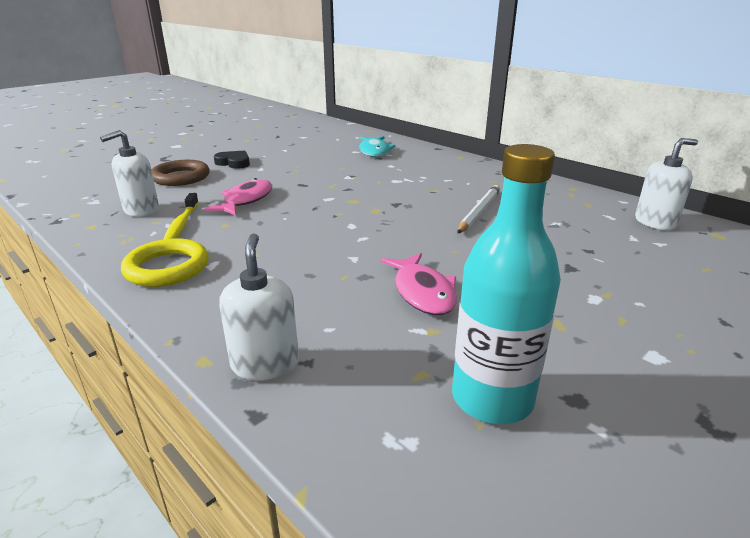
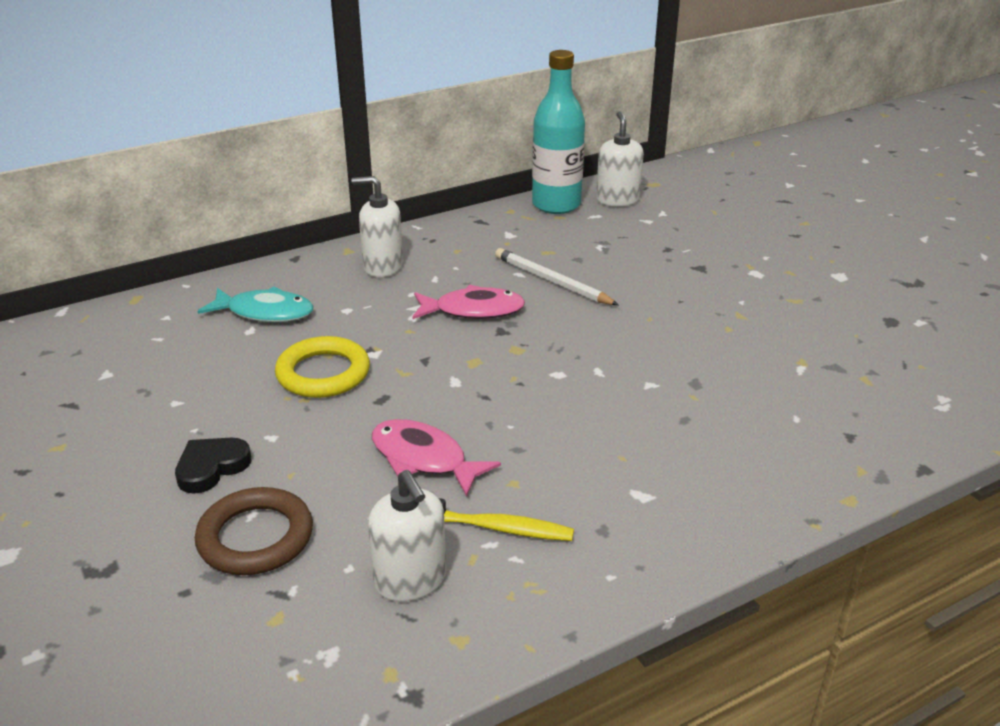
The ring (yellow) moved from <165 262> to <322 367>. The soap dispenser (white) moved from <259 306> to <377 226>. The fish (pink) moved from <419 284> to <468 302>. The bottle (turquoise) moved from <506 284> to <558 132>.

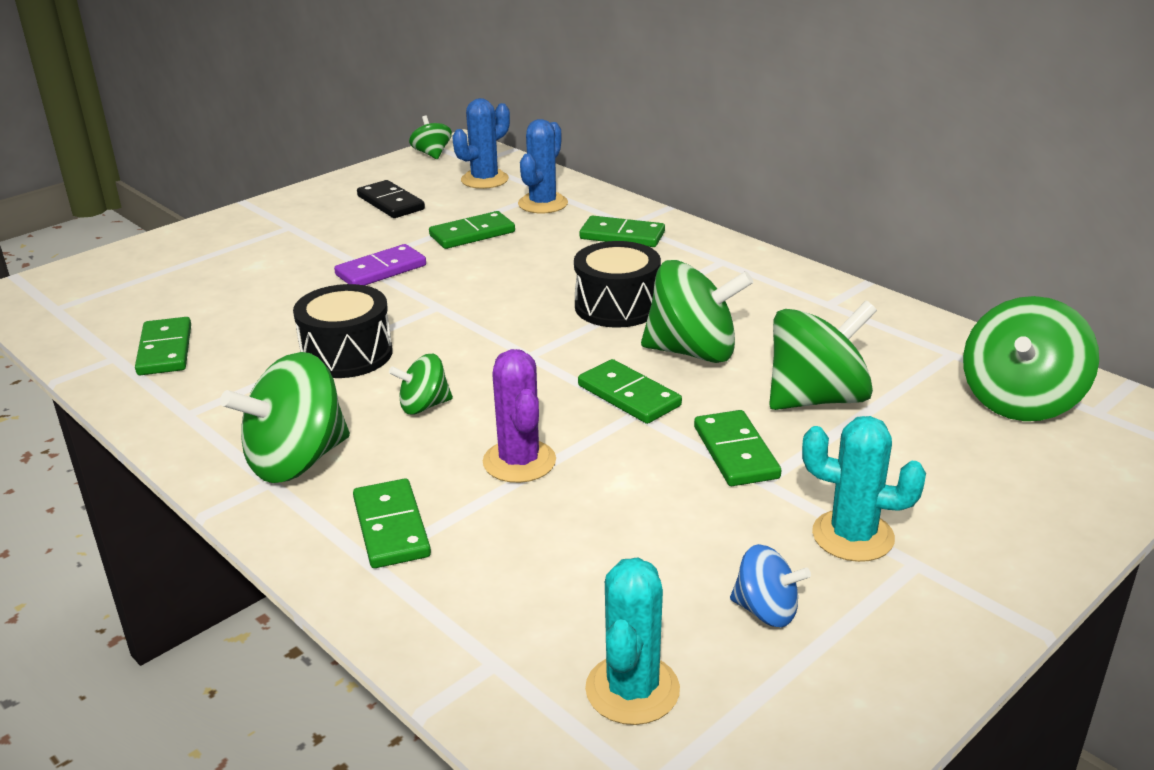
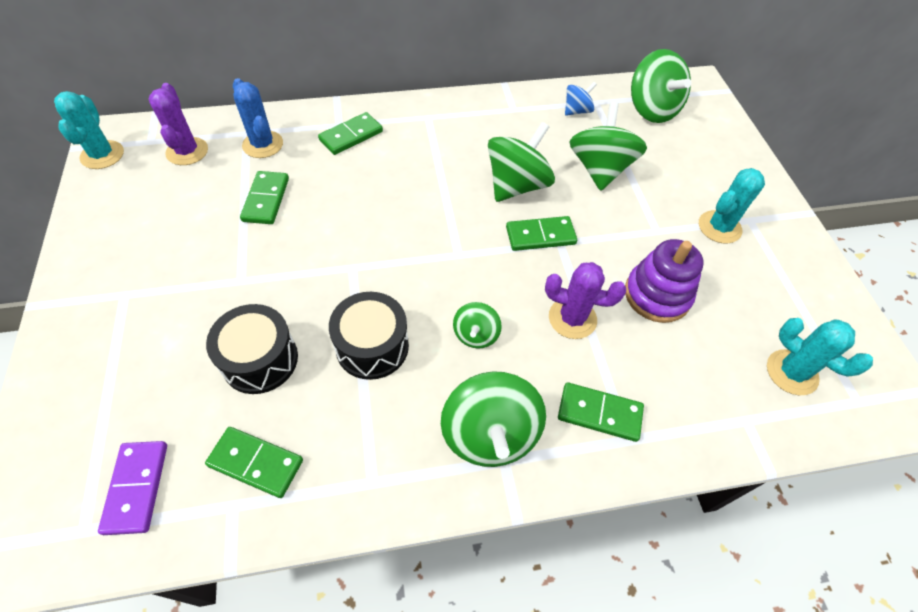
The domino (purple) moved from <380 264> to <132 488>. The domino (black) at <391 199> disappeared. The spinning top (green) at <430 137> was replaced by the cactus (turquoise) at <89 130>. The cactus (blue) at <481 143> became the cactus (purple) at <178 124>. The drum (black) moved from <617 284> to <252 349>. The domino (green) at <737 448> disappeared. The spinning top (blue) moved from <770 585> to <581 99>. The stacking toy (purple) at <664 281> appeared.

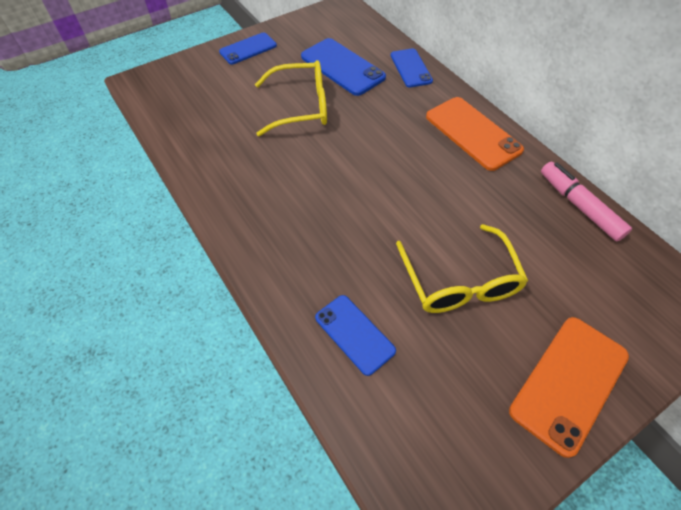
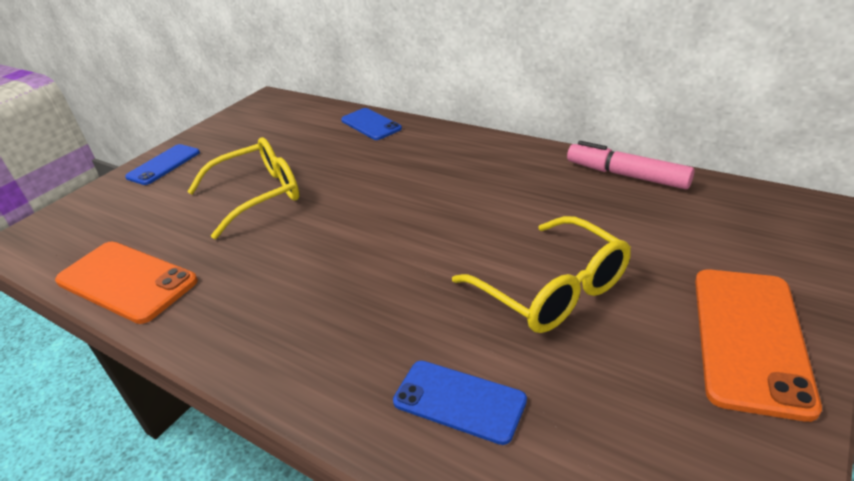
The phone (blue) at <343 67> disappeared. The phone (orange) moved from <475 134> to <126 283>.

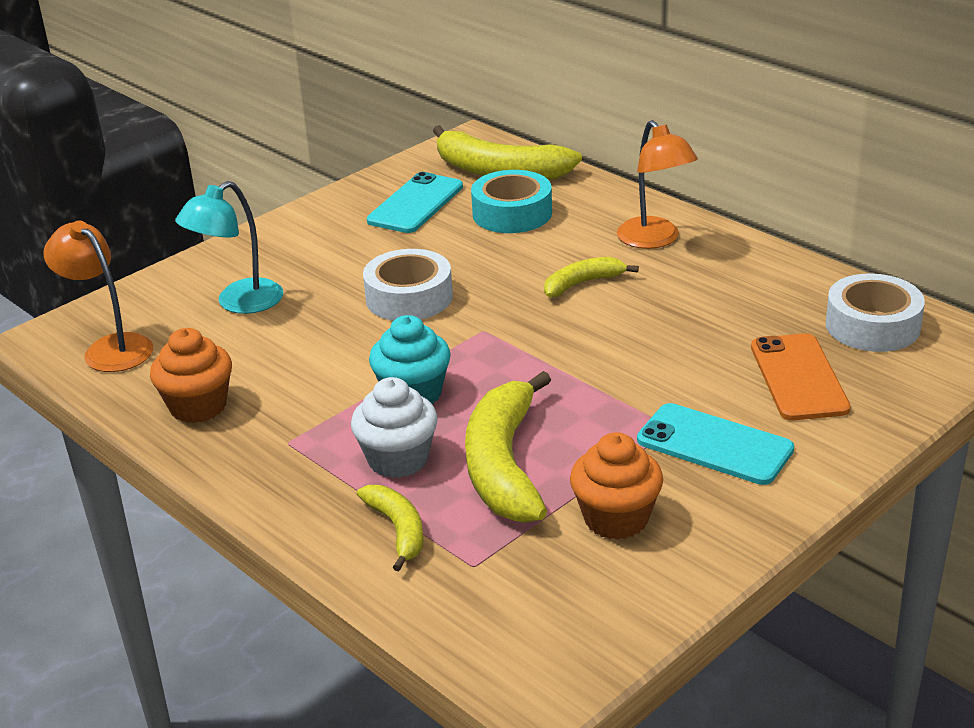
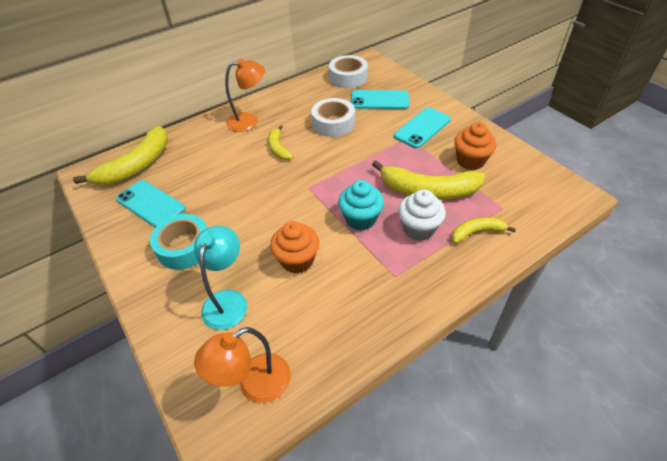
The cupcake (orange) moved from <191 375> to <294 247>. The lamp (turquoise) at <229 247> turned 135 degrees counterclockwise. The tape (white) moved from <408 285> to <333 117>. The tape (turquoise) moved from <511 201> to <178 242>. The phone (orange) at <801 376> became the phone (turquoise) at <380 99>.

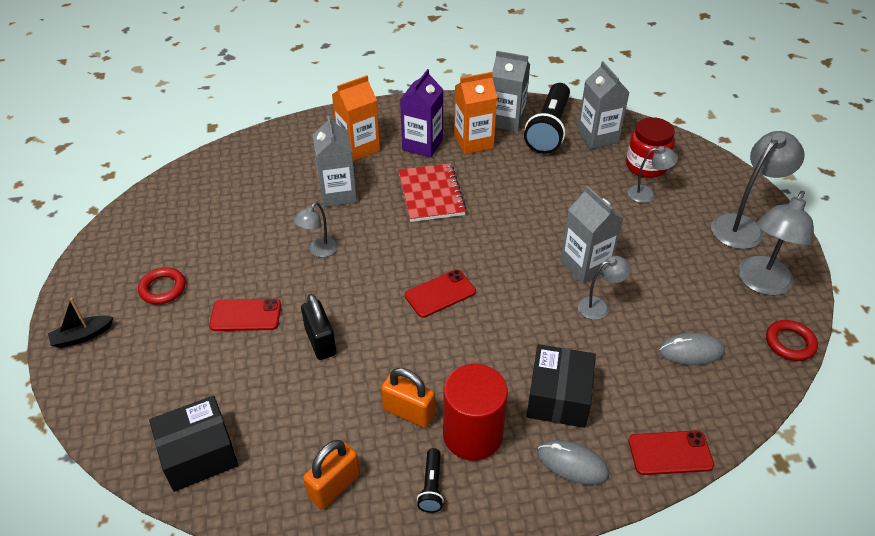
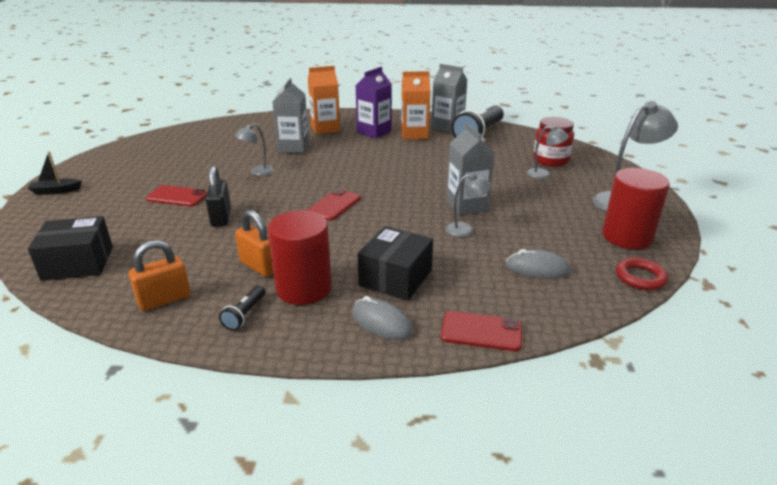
The ring (red) at <162 286> disappeared. The notebook (red) at <432 192> disappeared. The phone (red) at <440 294> turned 45 degrees counterclockwise. The carton (grey) at <603 105> disappeared. The lamp (grey) at <776 243> was replaced by the cylinder (red) at <636 208>.

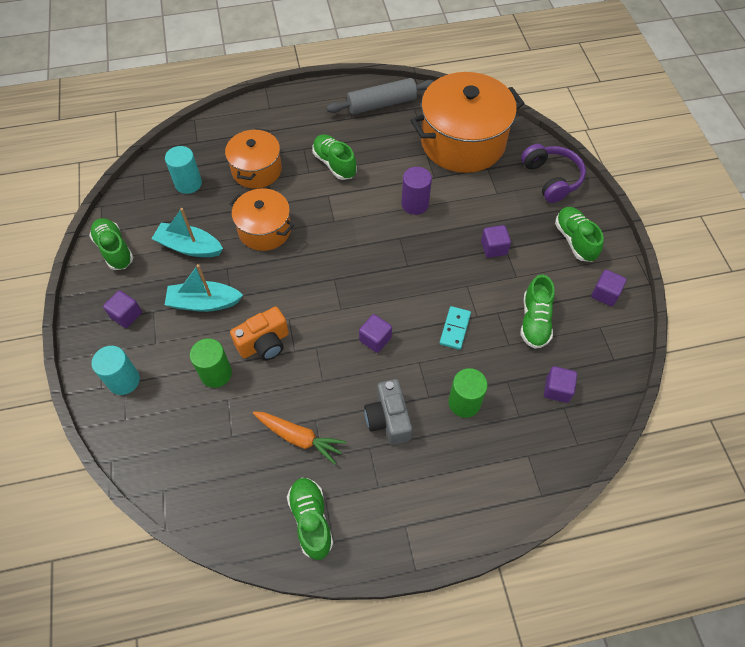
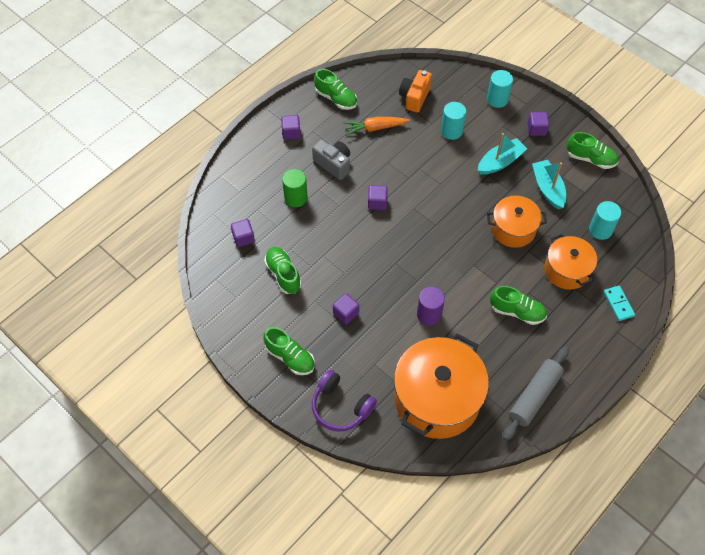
The boat (turquoise) at <187 232> turned 90 degrees counterclockwise. The cylinder (green) at <211 363> became the cylinder (turquoise) at <453 121>. The camera (orange) moved from <259 333> to <415 91>. The domino (turquoise) moved from <455 328> to <619 303>. The cube (purple) moved from <609 288> to <291 127>.

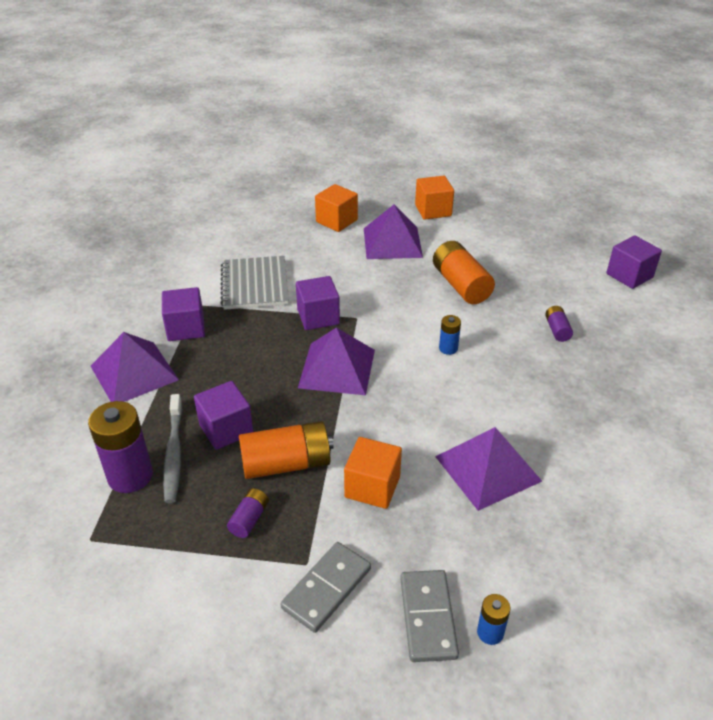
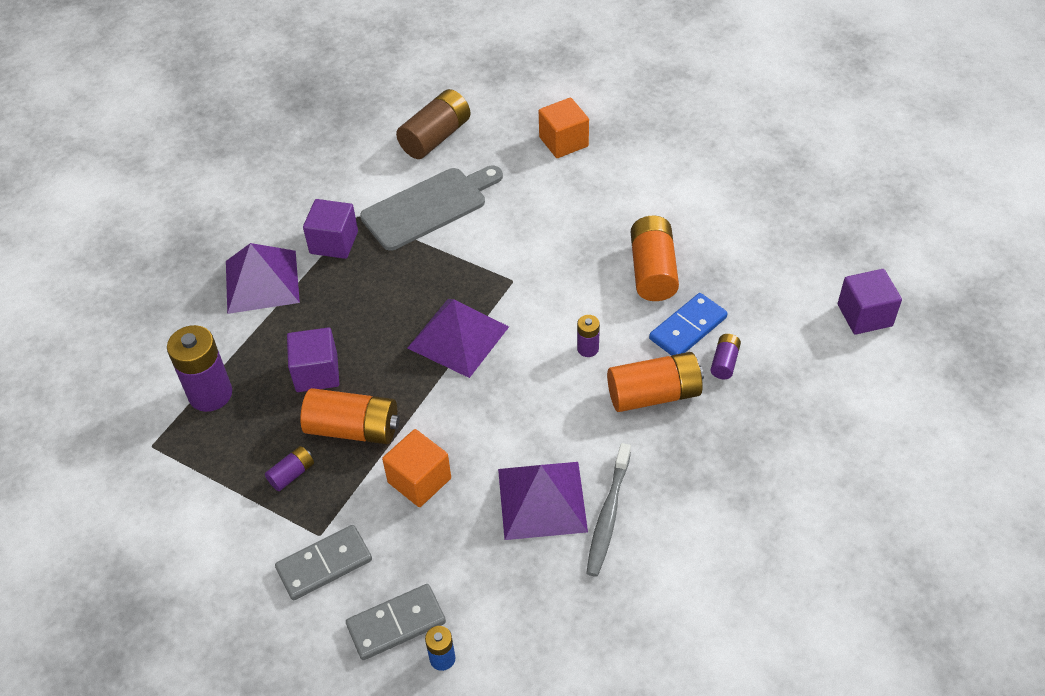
The toothbrush (grey) moved from <172 448> to <608 510>. The notebook (grey) at <255 283> was replaced by the cutting board (grey) at <431 208>. The cube (purple) at <318 303> disappeared. The pyramid (purple) at <393 232> disappeared. The domino (grey) at <429 616> turned 45 degrees clockwise. The cube (orange) at <434 198> disappeared. The battery (blue) at <450 335> became the battery (purple) at <588 336>. The battery (brown) at <433 124> appeared. The battery (orange) at <655 382> appeared. The domino (blue) at <688 324> appeared.

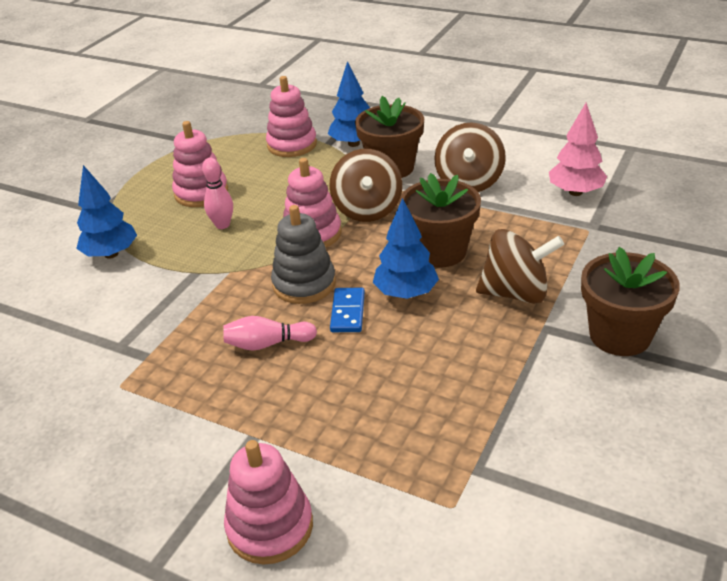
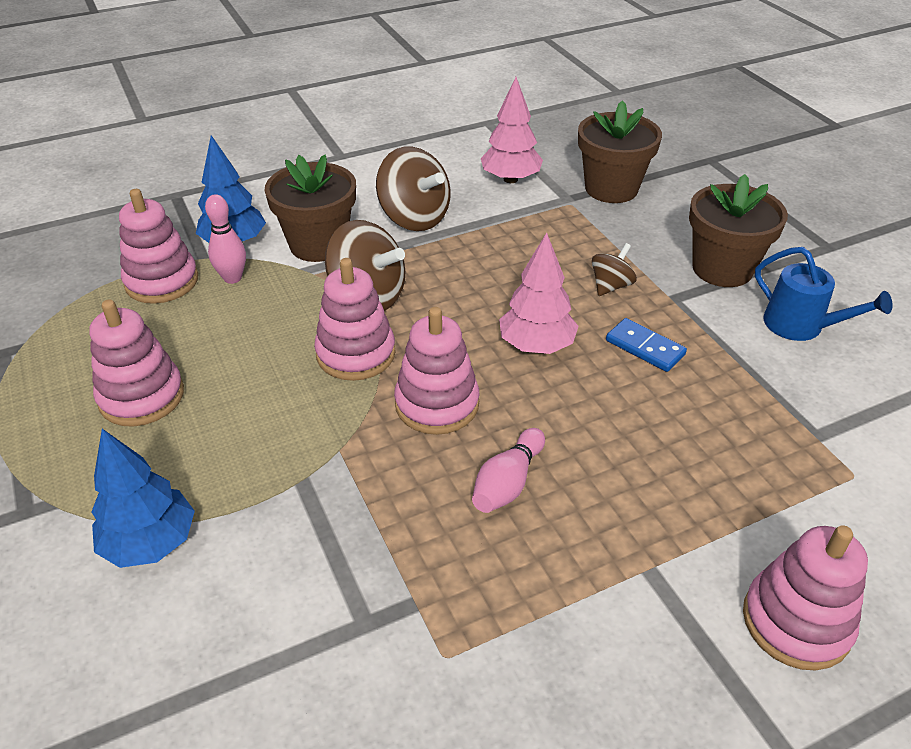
The bowling pin (pink) moved from <217 193> to <225 239>. The stacking toy (grey) at <303 254> became the stacking toy (pink) at <436 371>. The domino (blue) moved from <347 310> to <646 345>. The tree (blue) at <406 248> became the tree (pink) at <538 293>. The flower pot (brown) moved from <440 220> to <620 151>. The spinning top (brown) at <520 266> changed to 0.54 times the size. The watering can (blue) at <824 294> appeared.

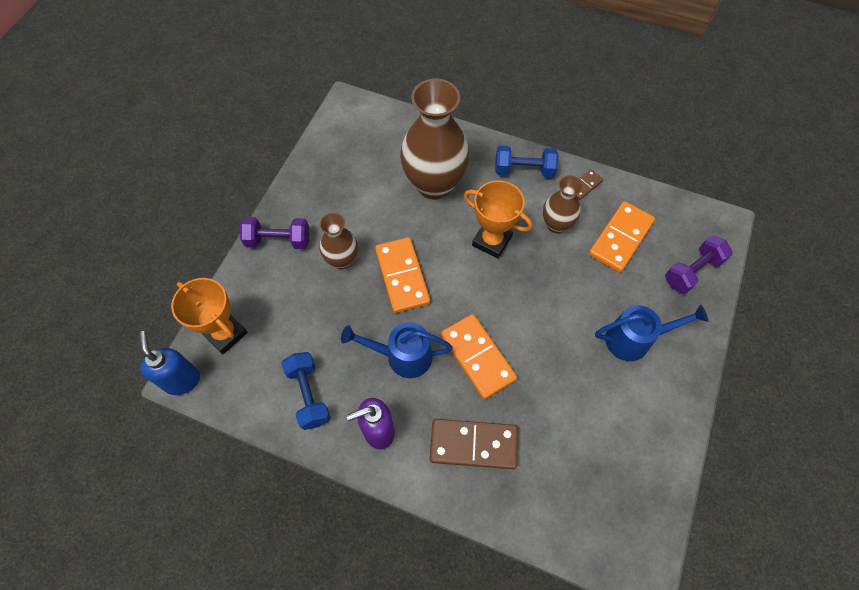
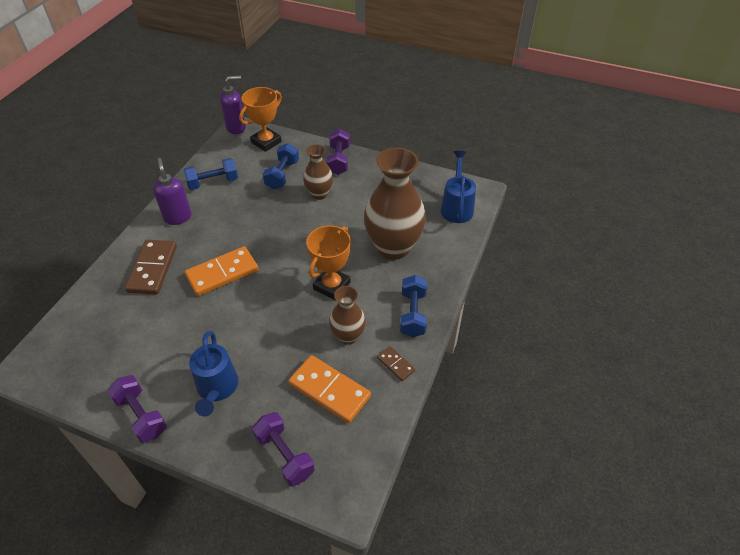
The soap dispenser (blue) at <169 363> became the soap dispenser (purple) at <233 105>. The watering can (blue) moved from <397 350> to <458 187>. The domino (orange) at <402 275> disappeared. The dumbbell (purple) at <137 409> appeared. The dumbbell (blue) at <281 166> appeared.

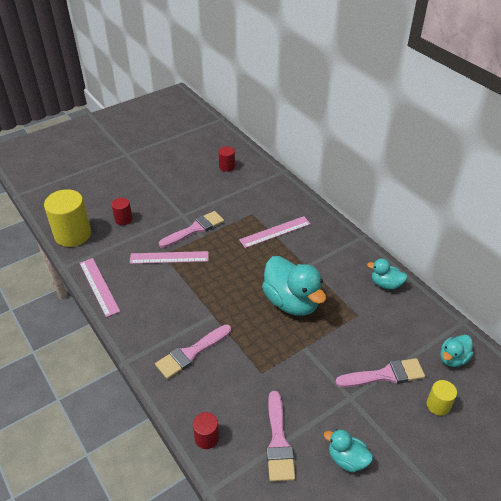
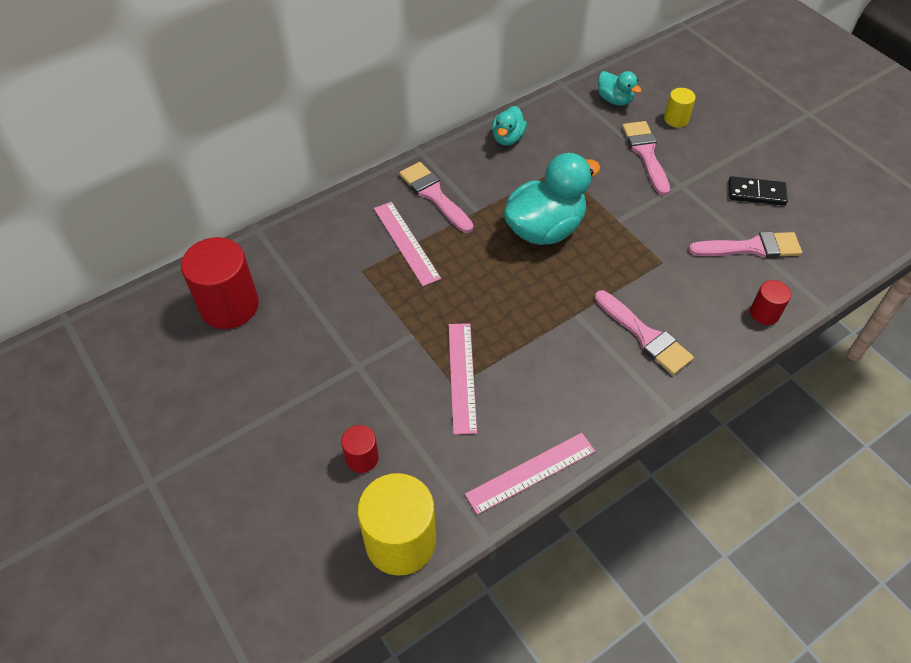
The brush (pink) moved from <191 229> to <436 197>. The cylinder (red) at <226 159> changed to 2.01 times the size. The duck (turquoise) at <348 451> was replaced by the domino (black) at <758 191>.

